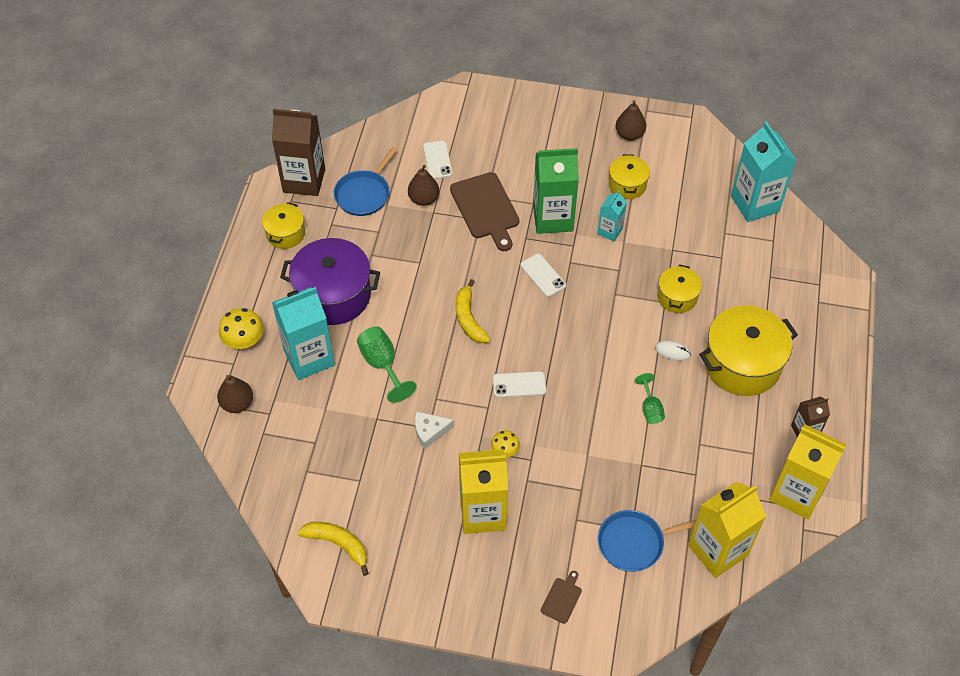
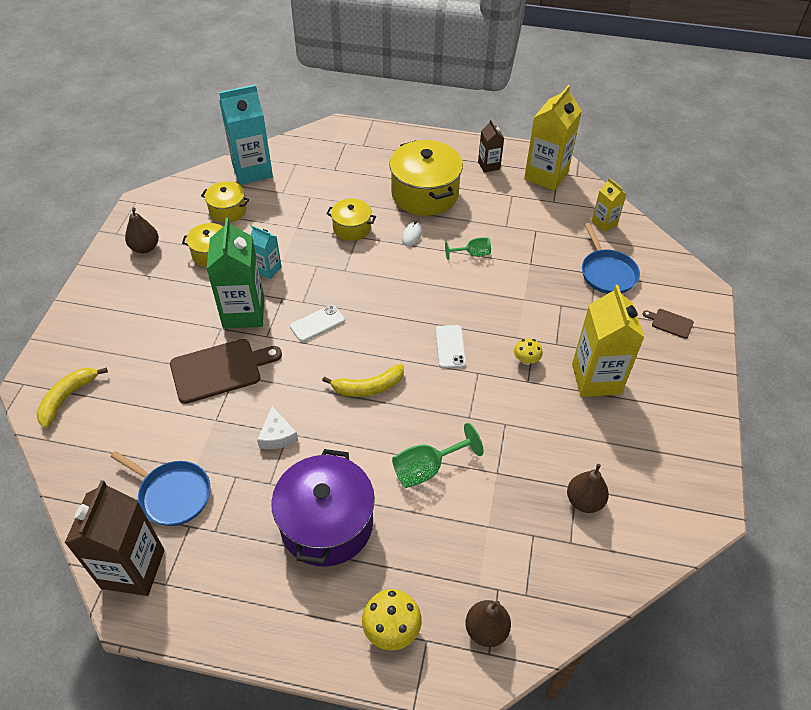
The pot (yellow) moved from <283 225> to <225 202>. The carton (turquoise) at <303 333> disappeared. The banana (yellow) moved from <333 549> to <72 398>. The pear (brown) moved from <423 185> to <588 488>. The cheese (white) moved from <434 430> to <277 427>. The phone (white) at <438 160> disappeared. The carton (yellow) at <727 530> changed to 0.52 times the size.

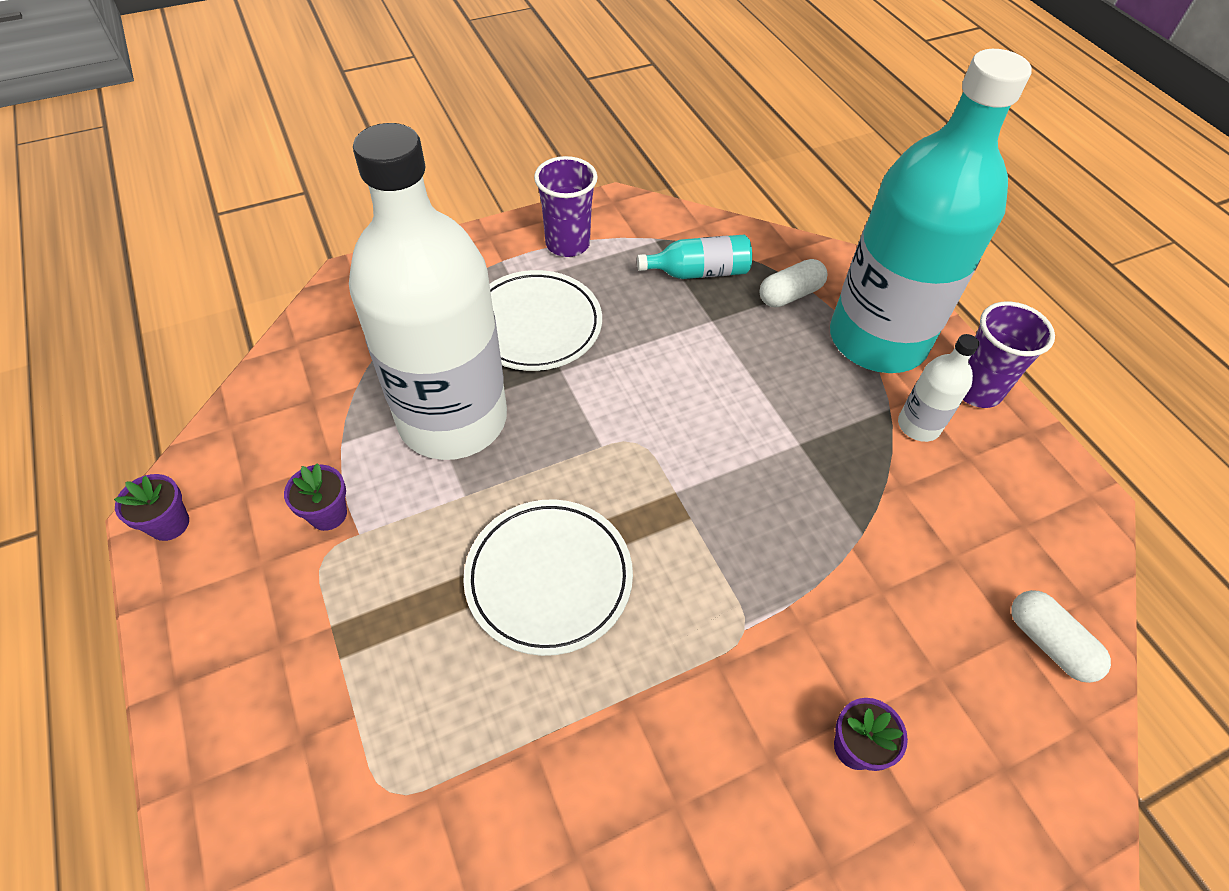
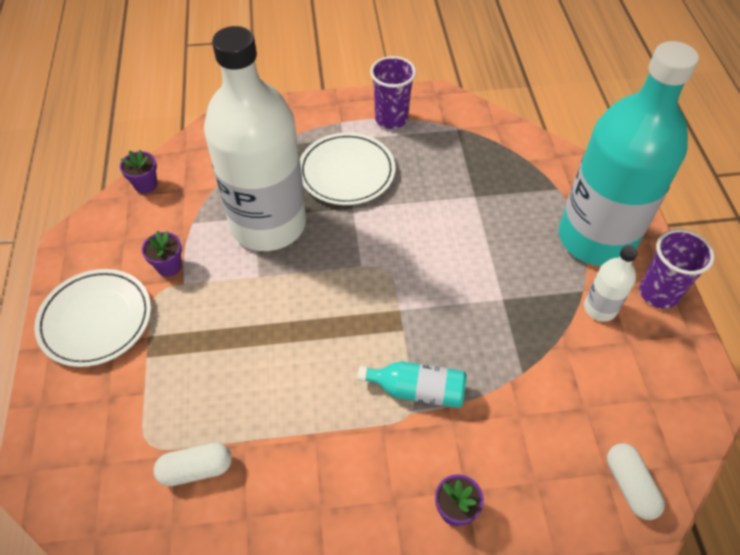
The flower pot (purple) moved from <151 507> to <138 172>. The plate (white) moved from <548 577> to <92 318>. The bottle (turquoise) moved from <694 257> to <412 385>. The capsule (white) moved from <793 283> to <193 464>.

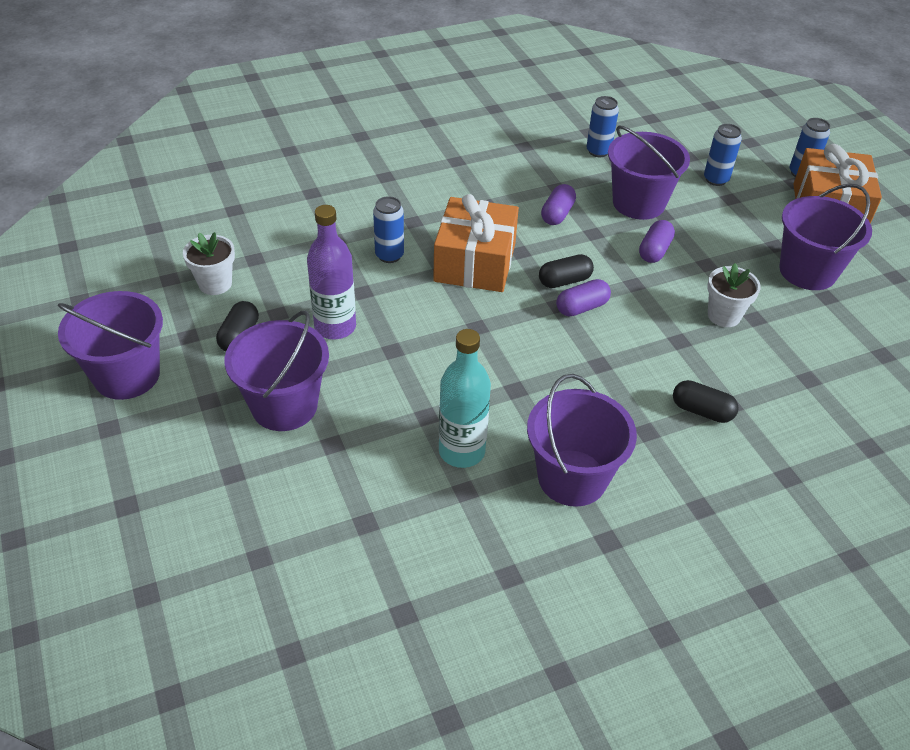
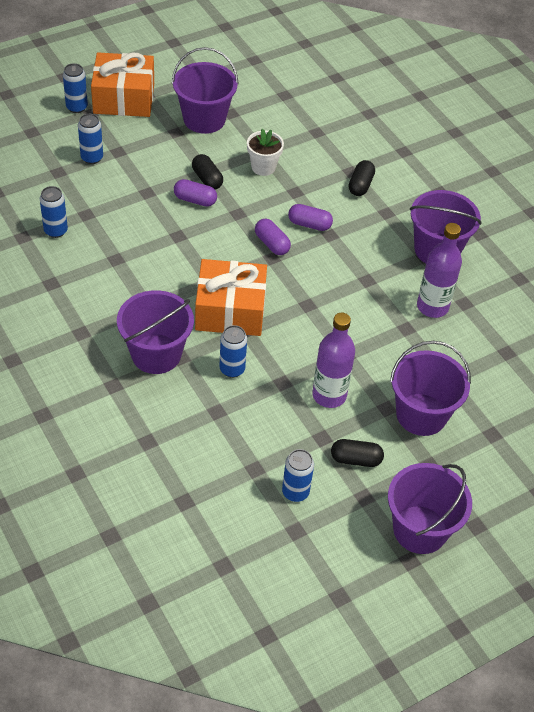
The flower pot (white) at <209 263> was replaced by the can (blue) at <298 475>. The bottle (turquoise) at <465 398> became the bottle (purple) at <439 270>. The capsule (black) moved from <566 271> to <207 171>. The capsule (purple) moved from <558 204> to <310 217>. The bucket (purple) moved from <649 173> to <155 332>.

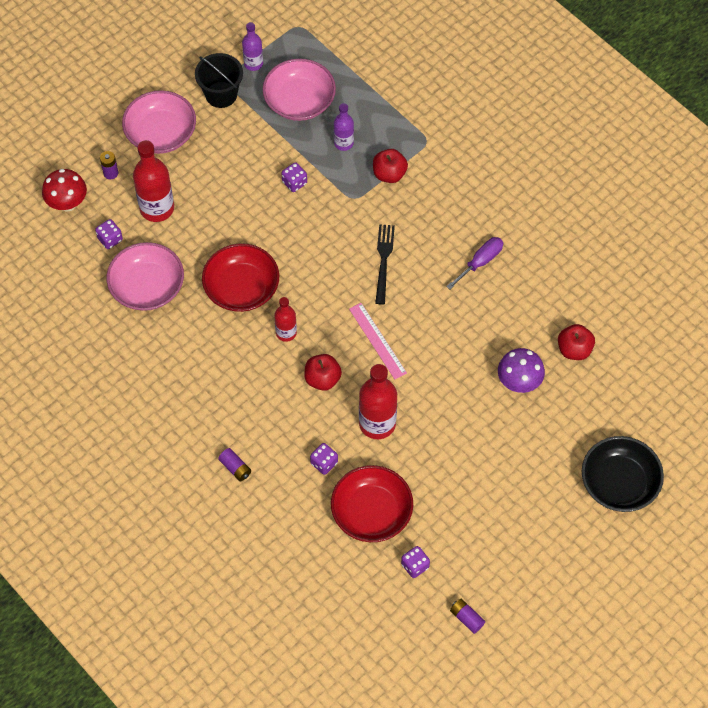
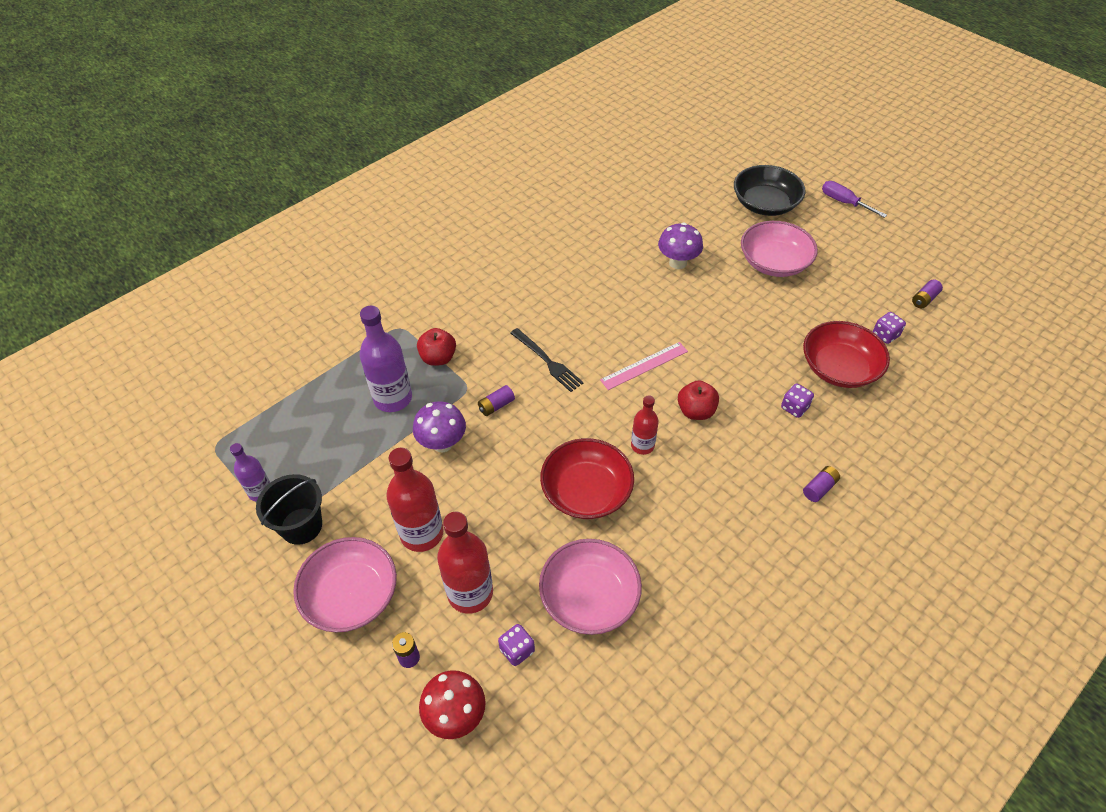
The bowl (pink) moved from <299 90> to <779 249>. The dice (purple) at <294 177> was replaced by the mushroom (purple) at <439 426>. The bottle (purple) at <344 127> changed to 1.72 times the size. The bottle (red) moved from <378 401> to <415 500>. The fork (black) at <385 264> turned 135 degrees counterclockwise. The screwdriver (purple) moved from <474 263> to <854 199>. The apple (red) at <576 342> disappeared. The battery (purple) at <496 400> appeared.

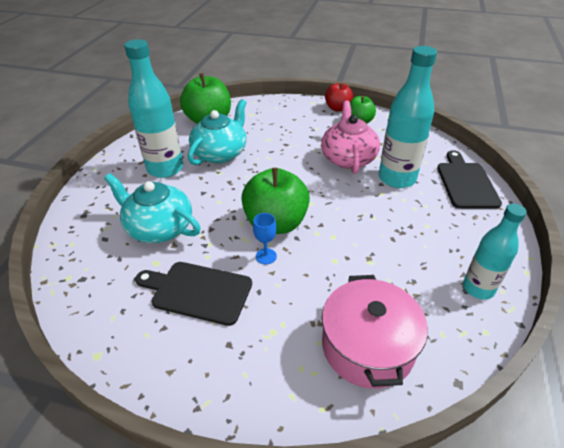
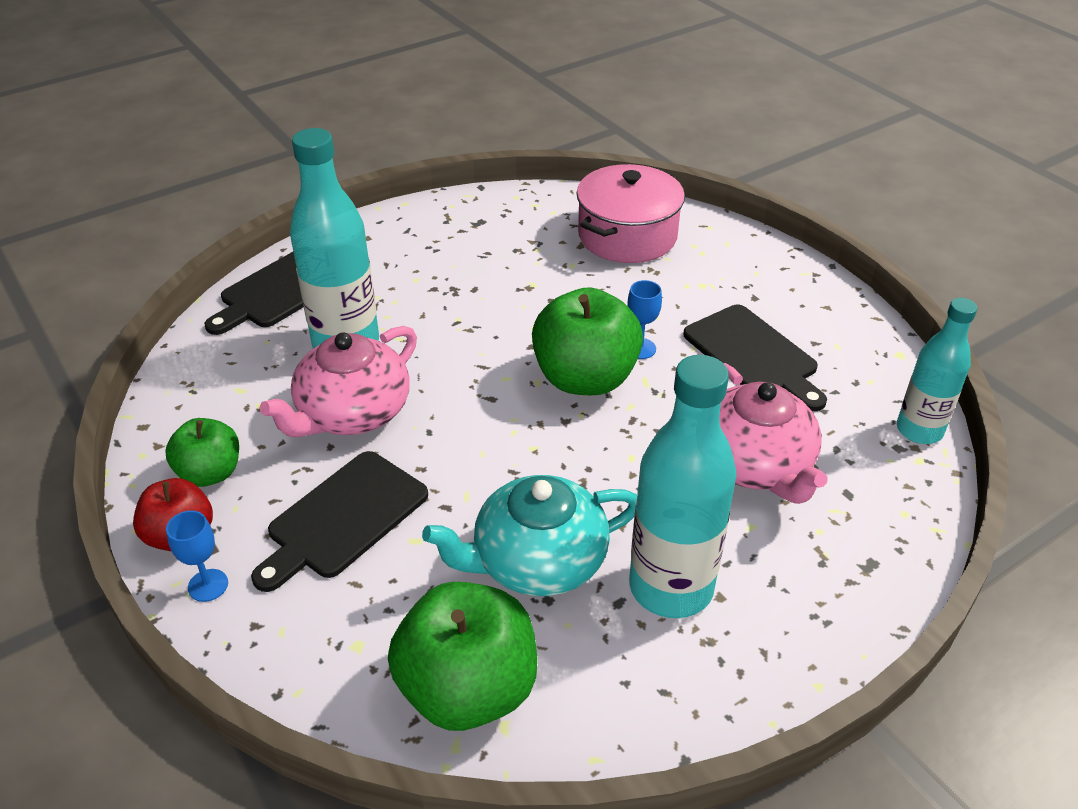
The teapot (turquoise) at <152 208> became the teapot (pink) at <774 433>. The bottle (turquoise) moved from <495 251> to <937 371>. The goblet (blue) at <197 556> appeared. The cutting board (black) at <339 521> appeared.

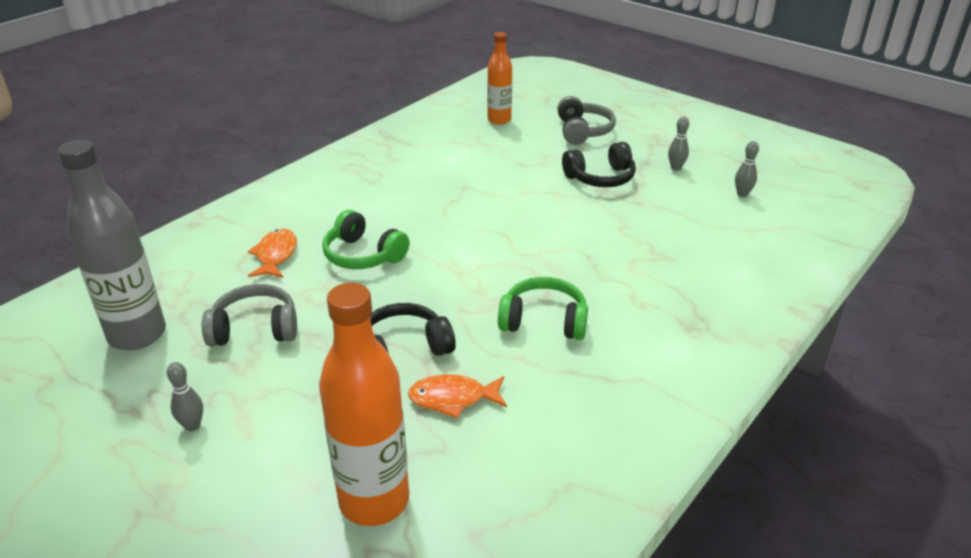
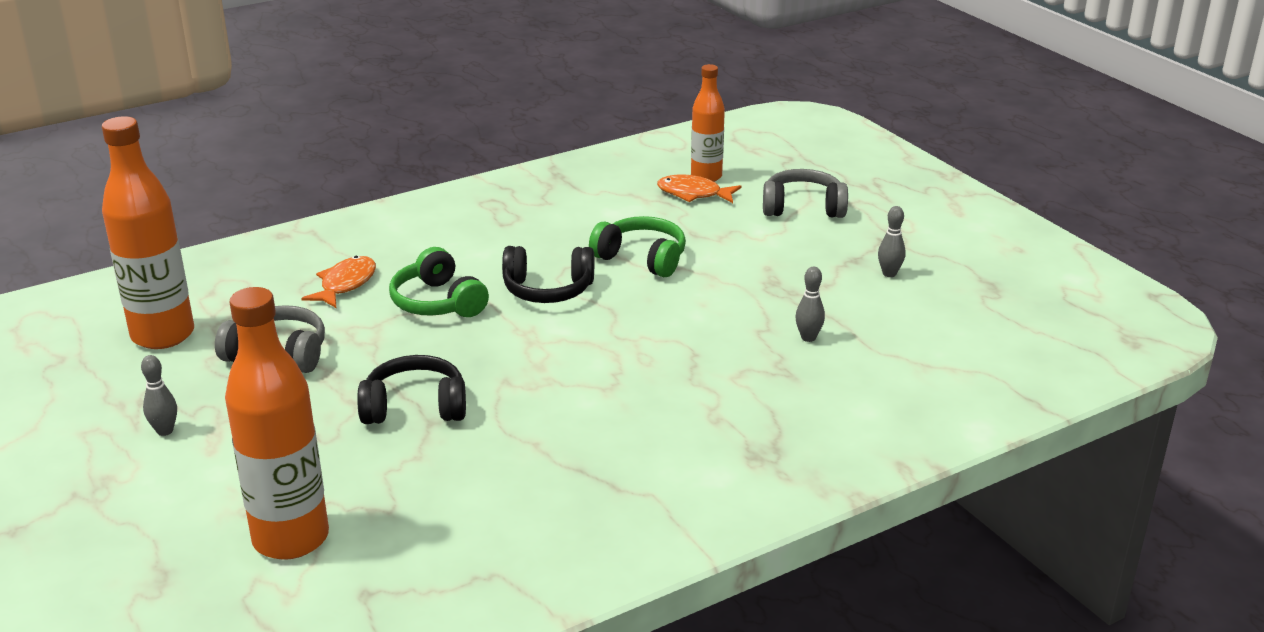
The bottle (grey) at <112 244> became the bottle (orange) at <148 232>. The fish (orange) moved from <457 396> to <699 189>. The headphones (green) moved from <543 308> to <637 246>. The headphones (grey) at <586 120> turned 105 degrees counterclockwise. The headphones (black) moved from <599 164> to <548 274>. The bowling pin (grey) moved from <747 169> to <810 304>.

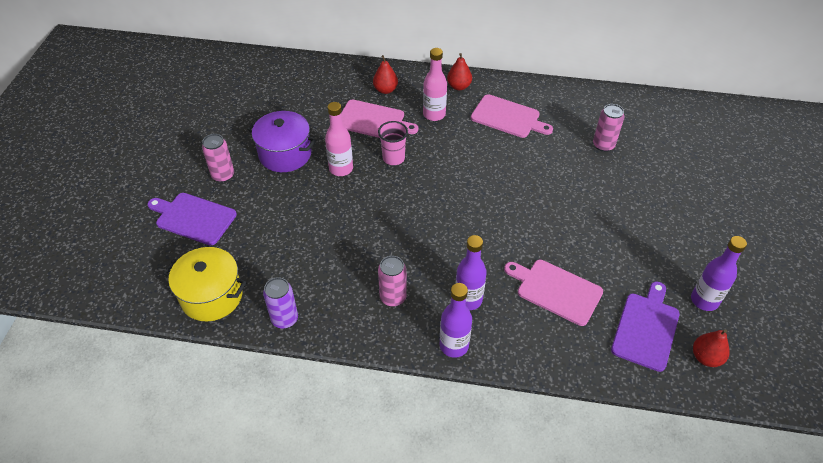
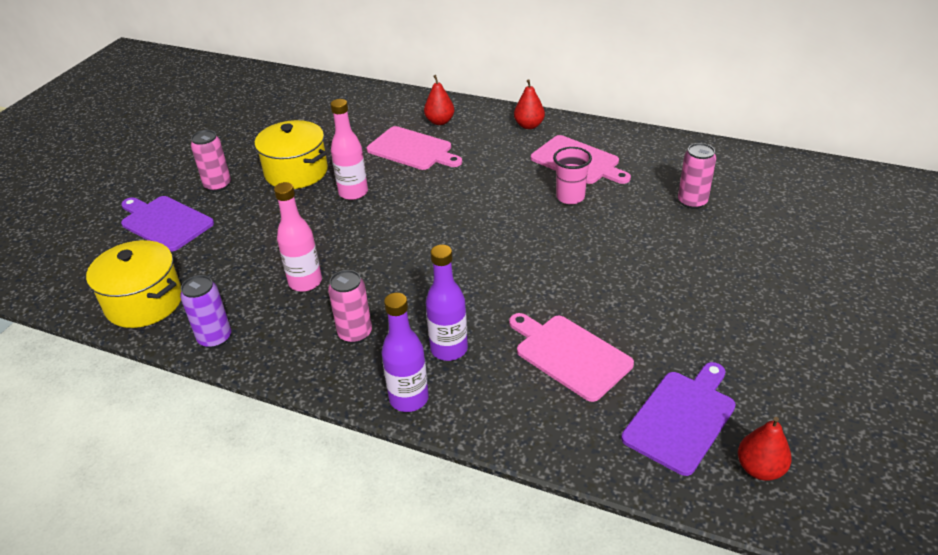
The pot (purple) at <281 141> became the pot (yellow) at <291 154>. The cup (pink) moved from <393 143> to <572 175>. The bottle (pink) moved from <435 84> to <298 237>. The bottle (purple) at <719 273> disappeared.

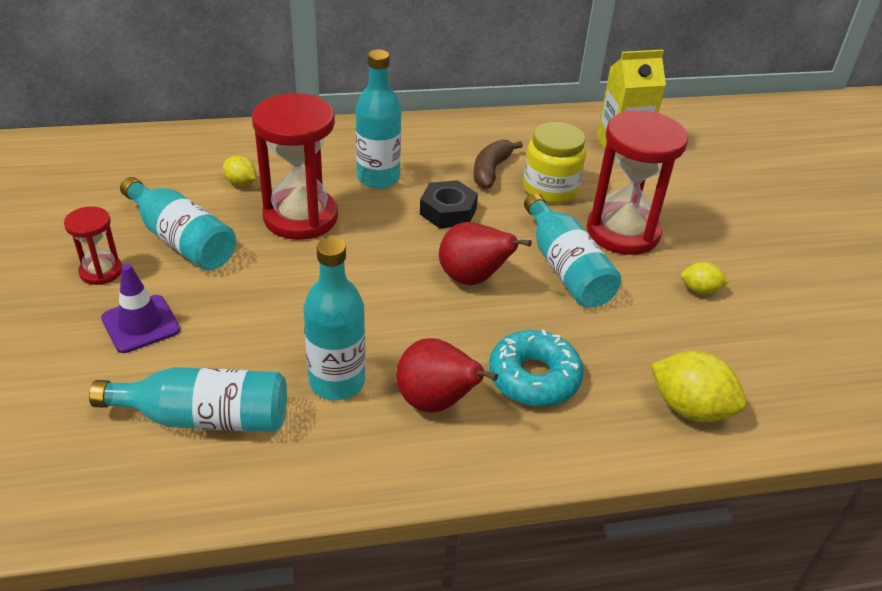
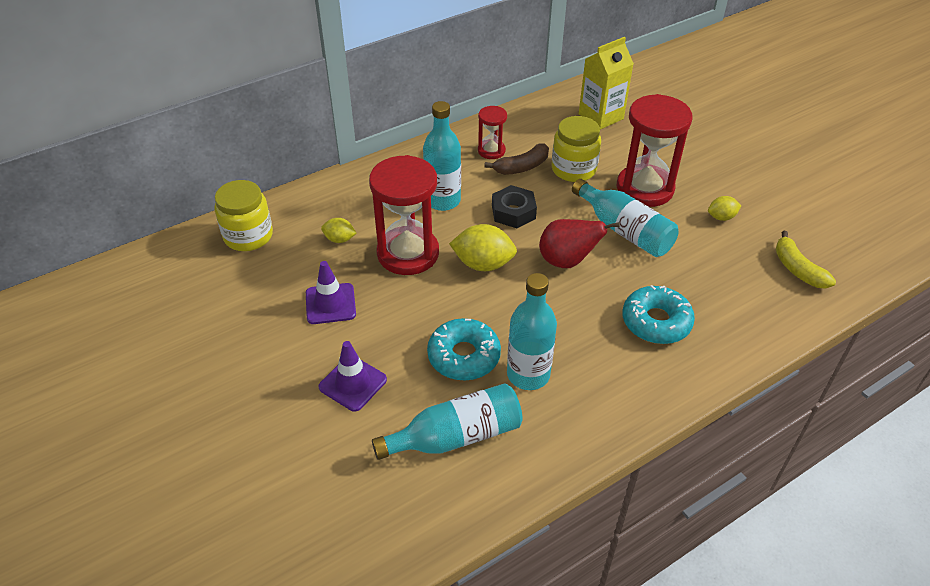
The hourglass (red) moved from <93 245> to <492 132>. The bottle (turquoise) at <178 223> was replaced by the traffic cone (purple) at <331 292>. The pear (red) at <447 375> disappeared. The banana (brown) at <498 164> turned 120 degrees counterclockwise. The lemon (yellow) moved from <699 386> to <483 247>. The jar (yellow) at <243 215> appeared. The donut (turquoise) at <464 349> appeared. The banana (yellow) at <806 260> appeared.

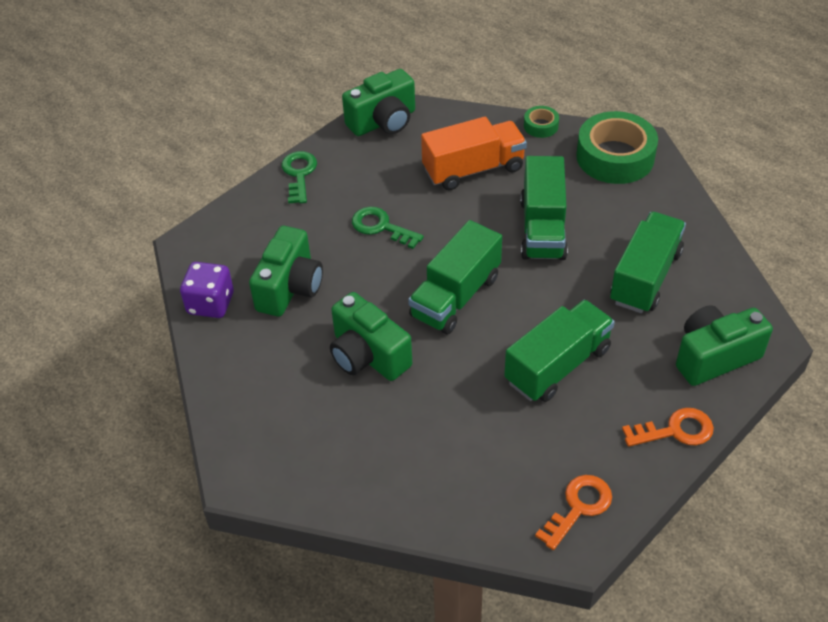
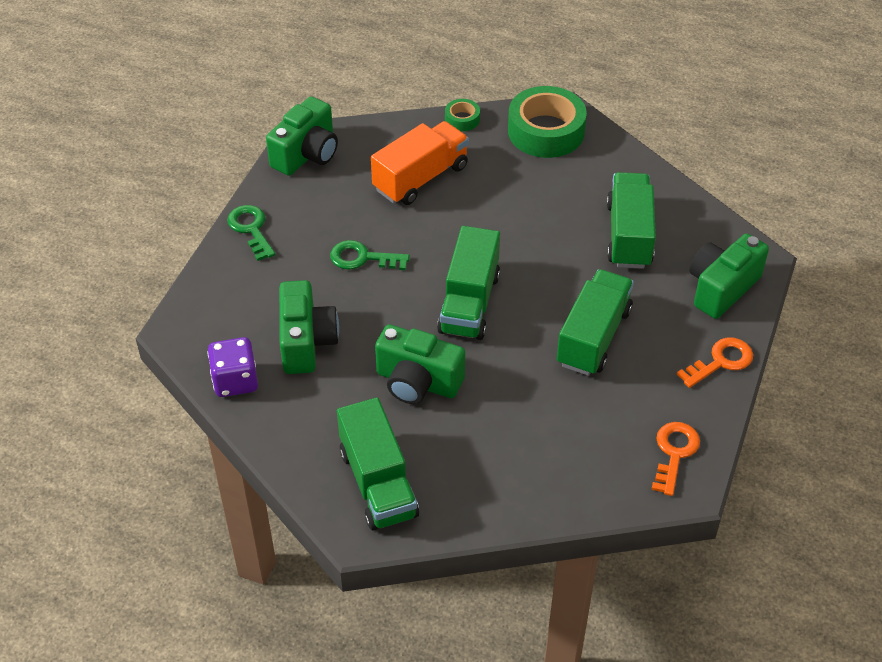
The truck (green) moved from <544 208> to <378 463>.

